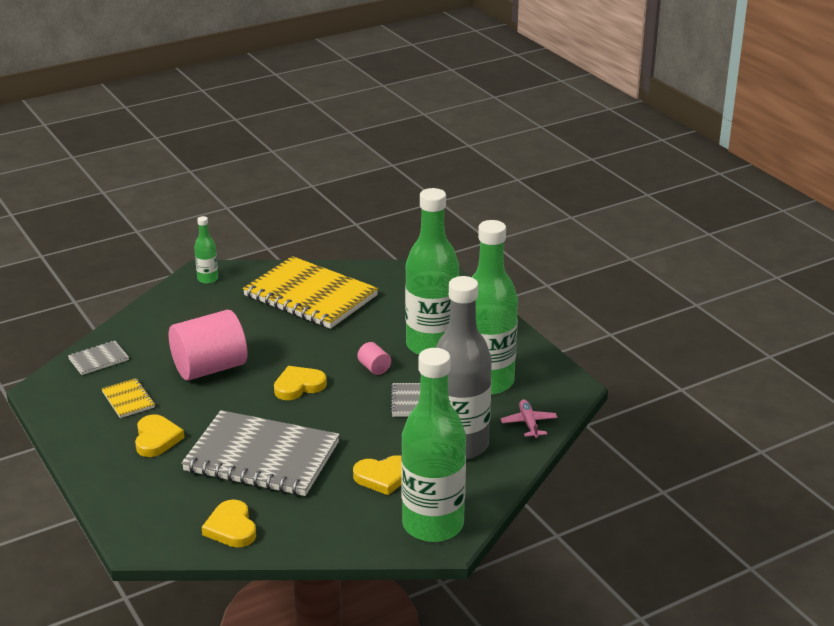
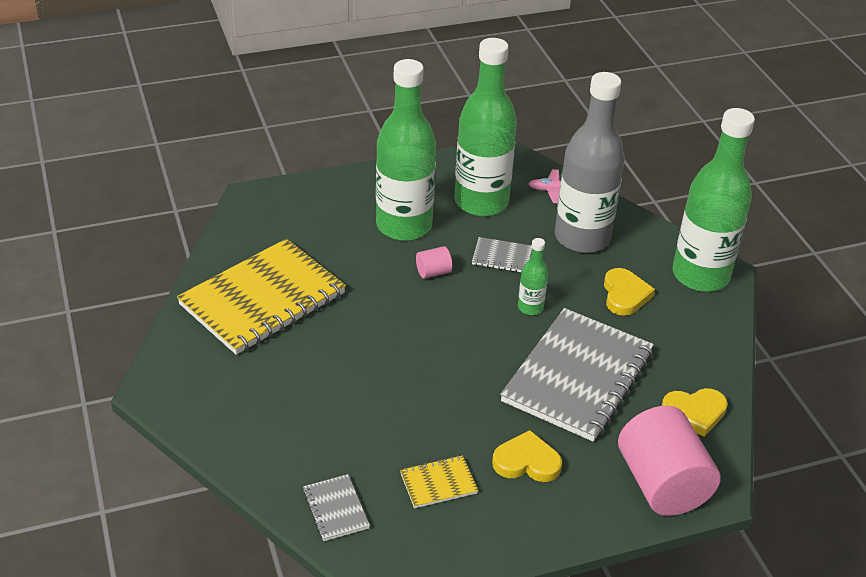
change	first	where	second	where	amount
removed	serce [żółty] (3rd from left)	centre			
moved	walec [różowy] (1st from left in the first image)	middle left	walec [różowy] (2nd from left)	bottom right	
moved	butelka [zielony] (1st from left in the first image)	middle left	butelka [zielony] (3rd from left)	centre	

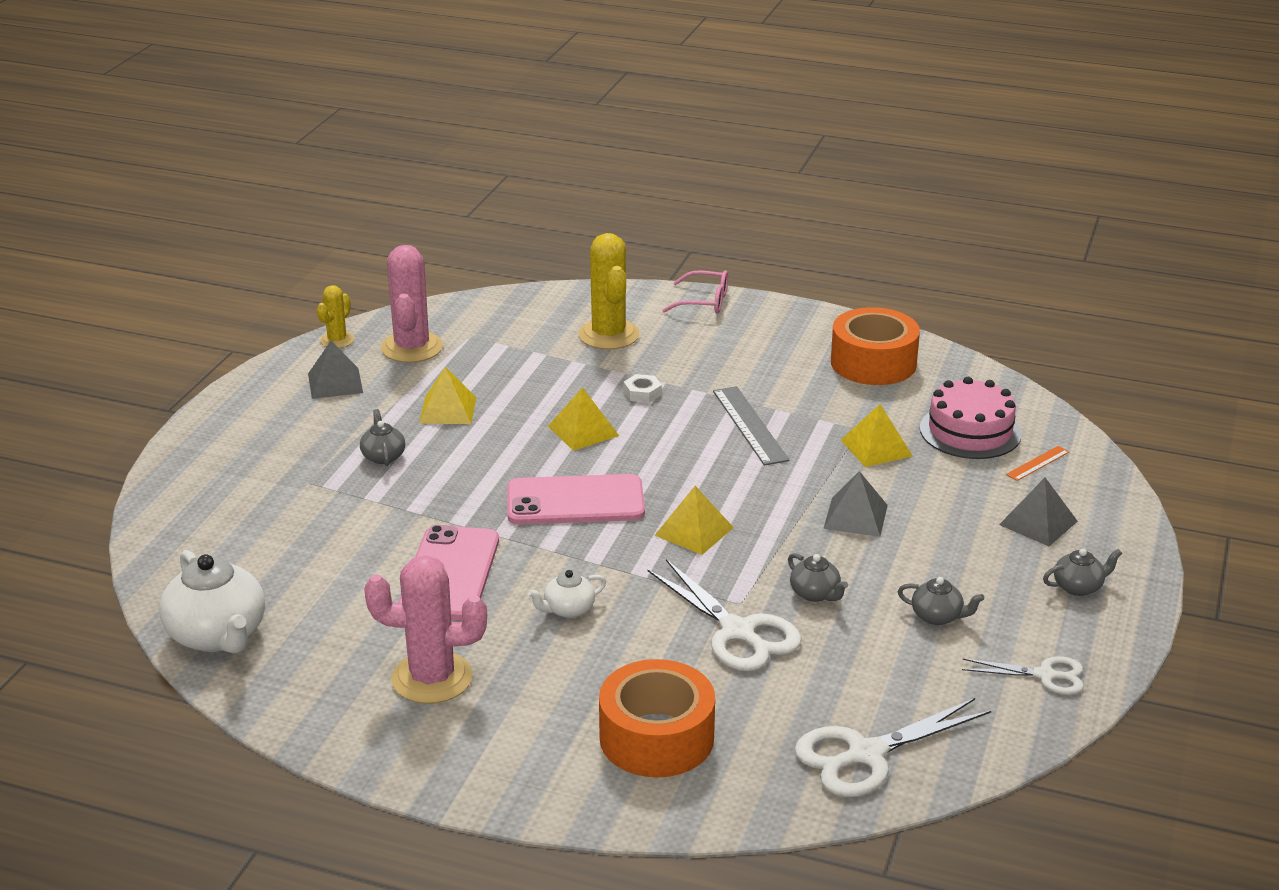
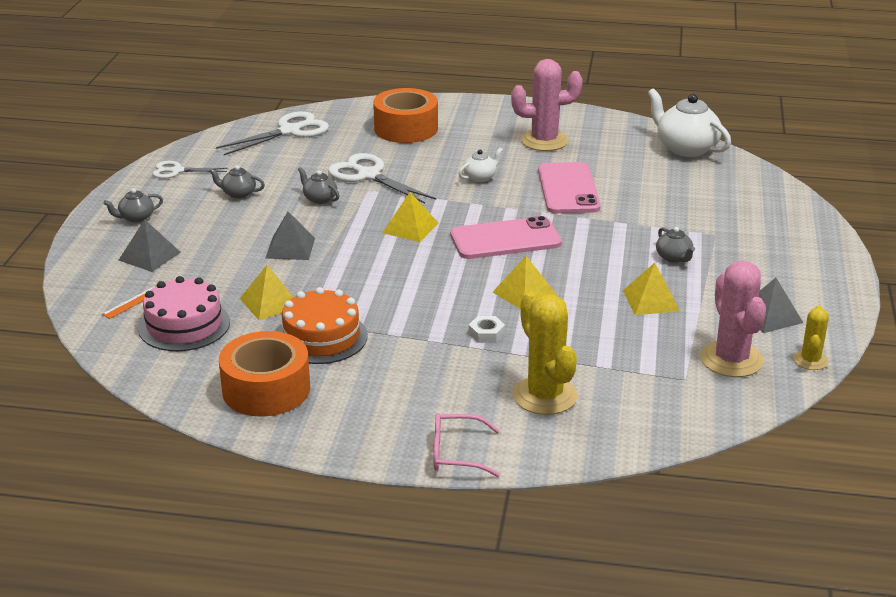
change	first	where	second	where	amount
removed	linijka [szary]	centre			
added			tort [pomarańczowy]	centre	

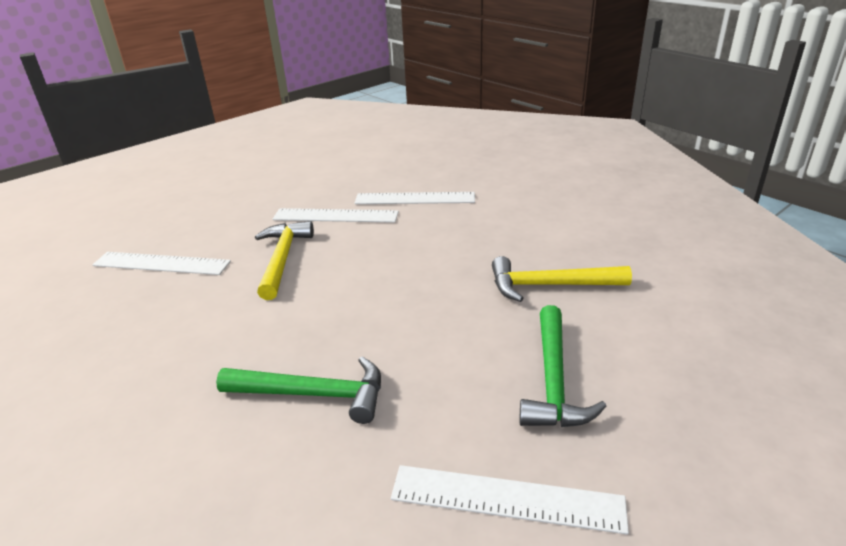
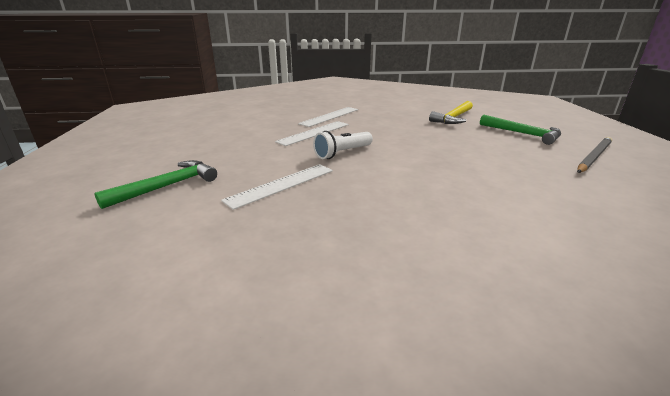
change	first	where	second	where	amount
moved	młotek [zielony] (1st from left)	bottom centre		middle left	
replaced	młotek [żółty] (1st from left)	centre	latarka [biały]	centre	
replaced	linijka [biały] (4th from left)	bottom centre	ołówek [szary]	middle right	

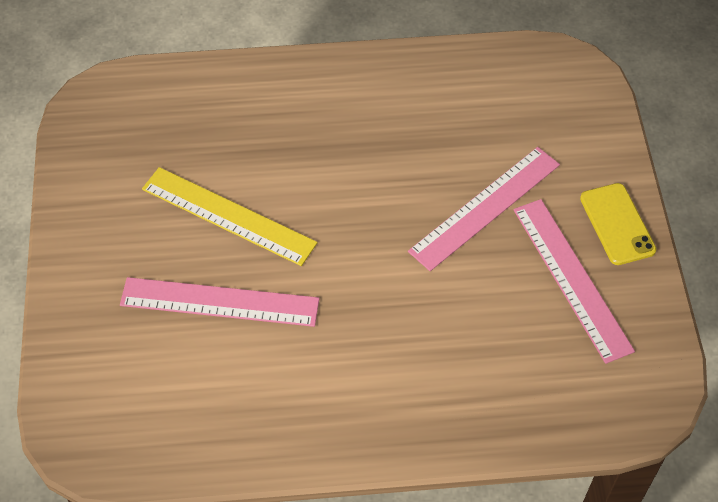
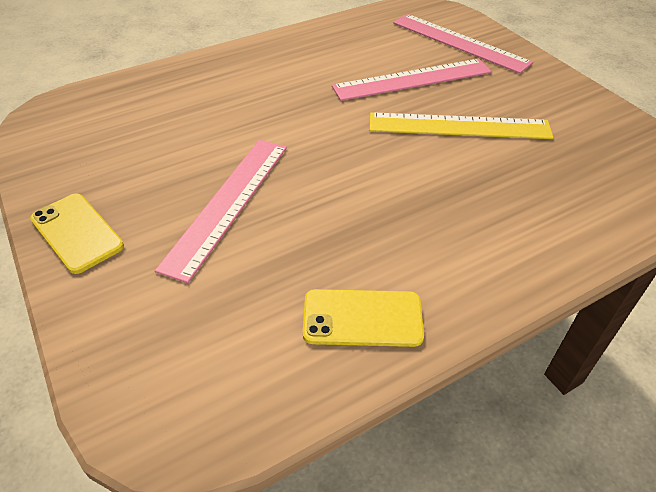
change	first	where	second	where	amount
added			telefon [żółty] (2nd from left)	centre	
moved	linijka [różowy] (3rd from left)	middle right		top right	

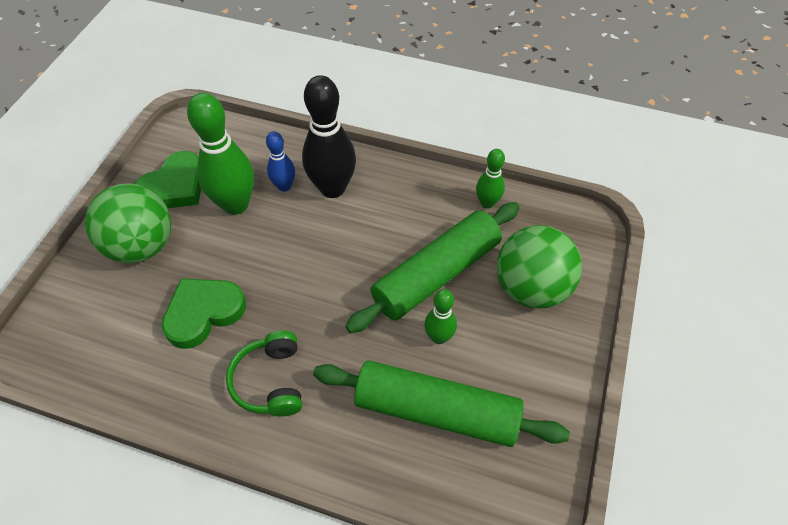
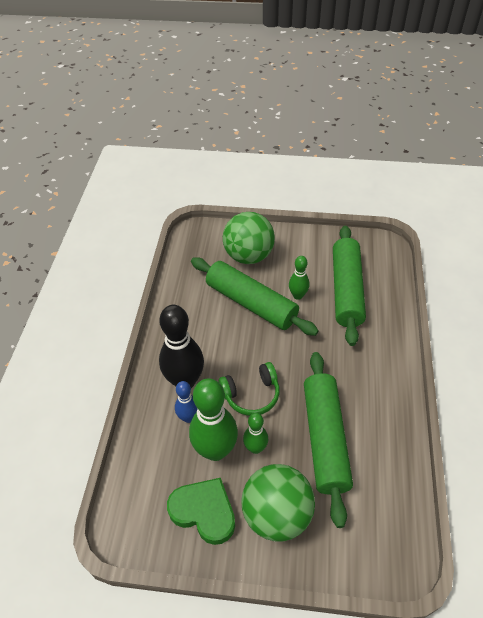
change	first	where	second	where	amount
moved	słuchawki [zielony]	bottom centre		centre	
moved	kręgiel [zielony] (3rd from left in the first image)	centre	kręgiel [zielony] (2nd from left)	bottom centre	
replaced	serce [zielony] (2nd from left)	middle left	wałek do ciasta [zielony] (2nd from left)	bottom right	

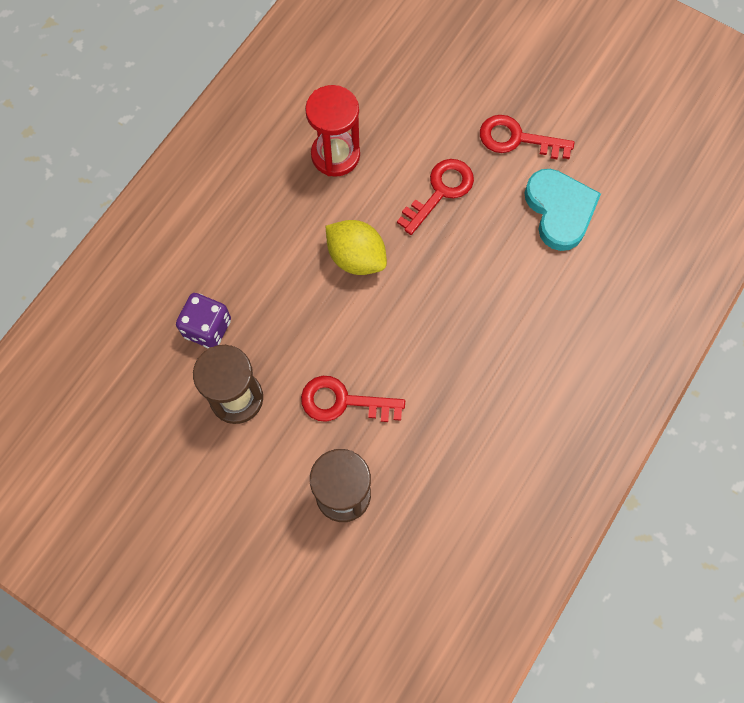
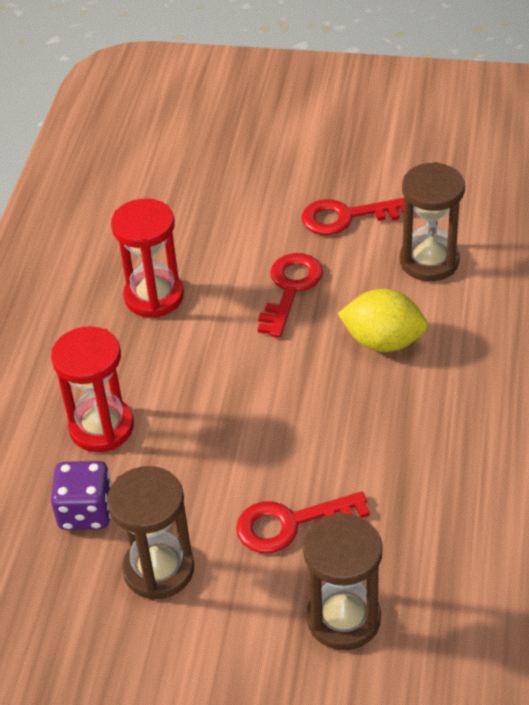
change	first	where	second	where	amount
added			klepsydra [czerwony] (1st from left)	middle left	
moved	cytryna [żółty]	centre		middle right	
replaced	serce [turkusowy]	top right	klepsydra [brązowy] (3rd from left)	top right	

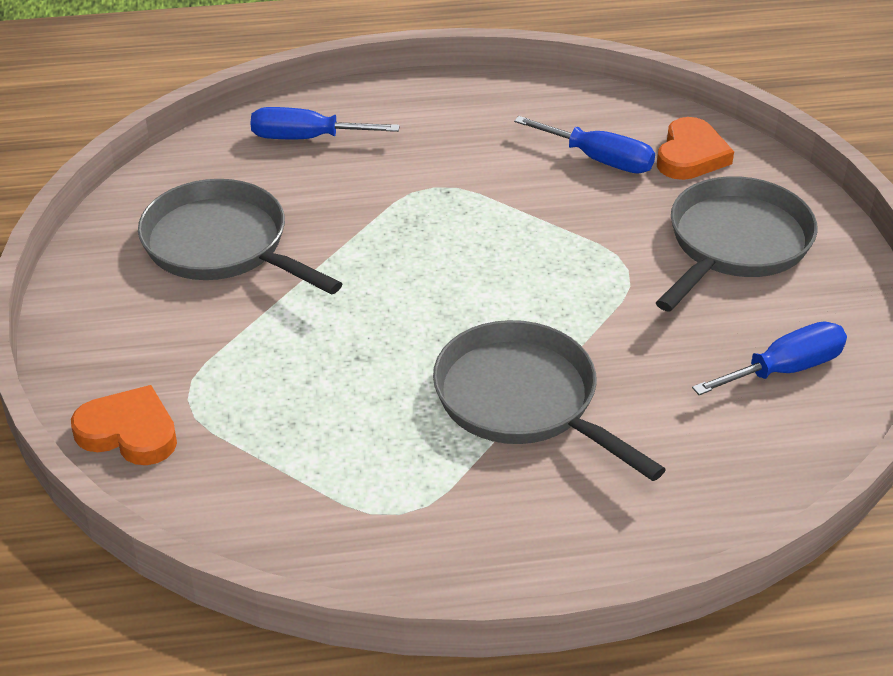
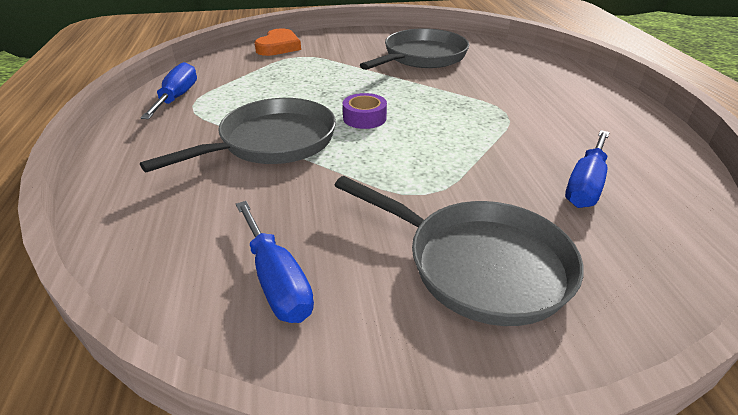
change	first	where	second	where	amount
removed	serce [pomarańczowy] (2nd from left)	top right			
added			taśma klejąca [fioletowy]	top centre	
moved	śrubokręt [niebieski] (1st from left)	top centre		top left	

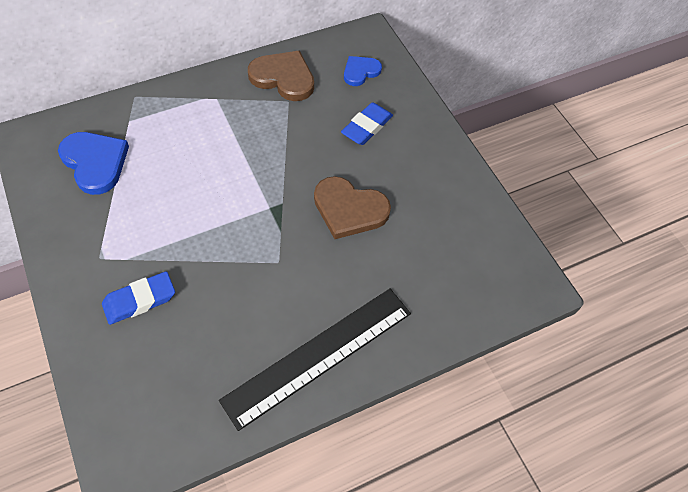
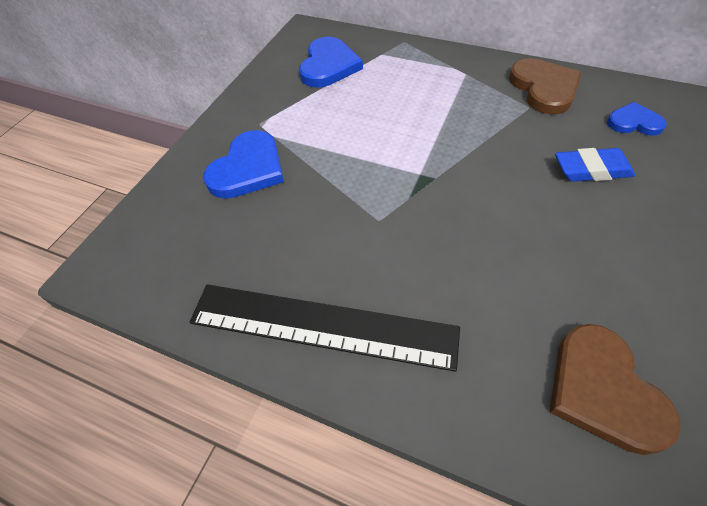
change	first	where	second	where	amount
moved	serce [brązowy] (2nd from left)	centre		bottom right	
replaced	gumka do mazania [niebieski] (1st from left)	middle left	serce [niebieski] (1st from left)	top centre	

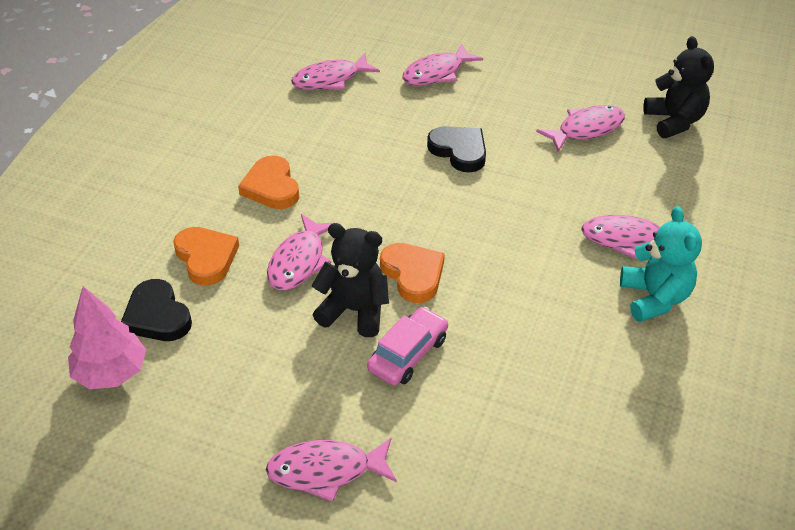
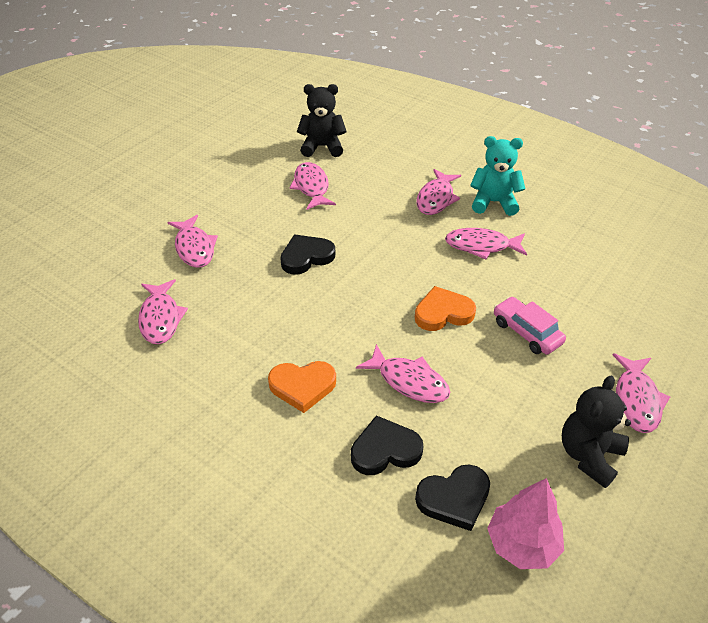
change	first	where	second	where	amount
added			ryba [różowy] (6th from left)	middle right	
moved	miś [czarny] (1st from left in the first image)	centre	miś [czarny] (2nd from left)	bottom right	
recoloured	serce [pomarańczowy] (1st from left)	middle left	serce [czarny] (2nd from left)	bottom centre	

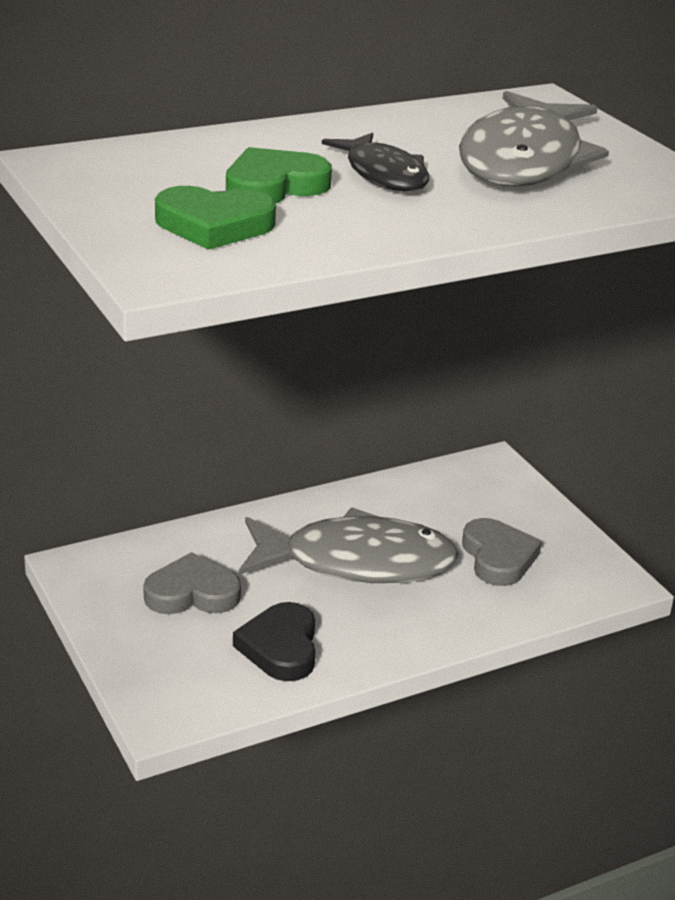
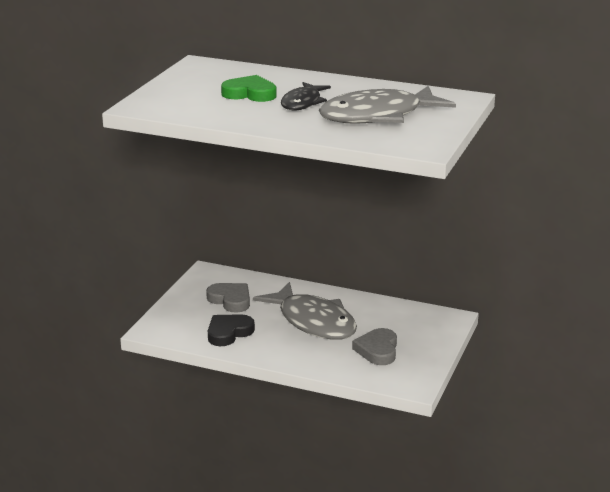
change	first	where	second	where	amount
removed	serce [zielony] (1st from left)	top left			
turned	serce [szary] (2nd from left)	middle right		bottom centre	150 degrees clockwise

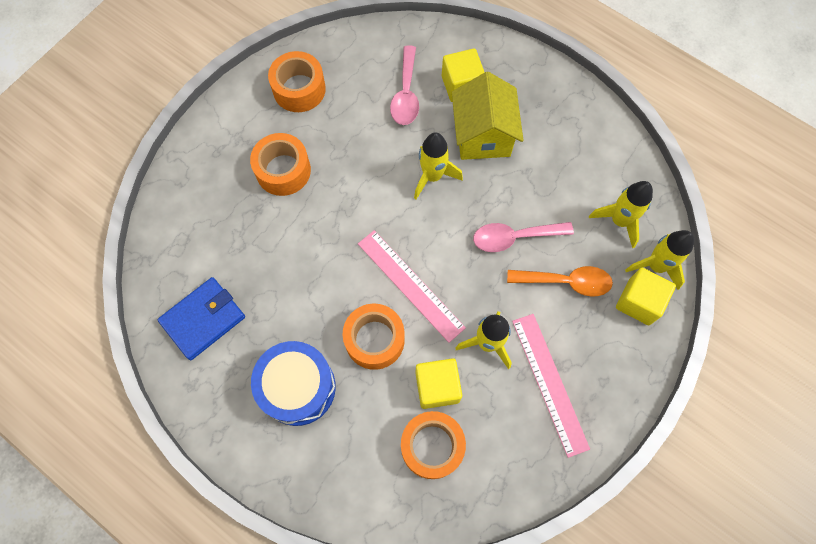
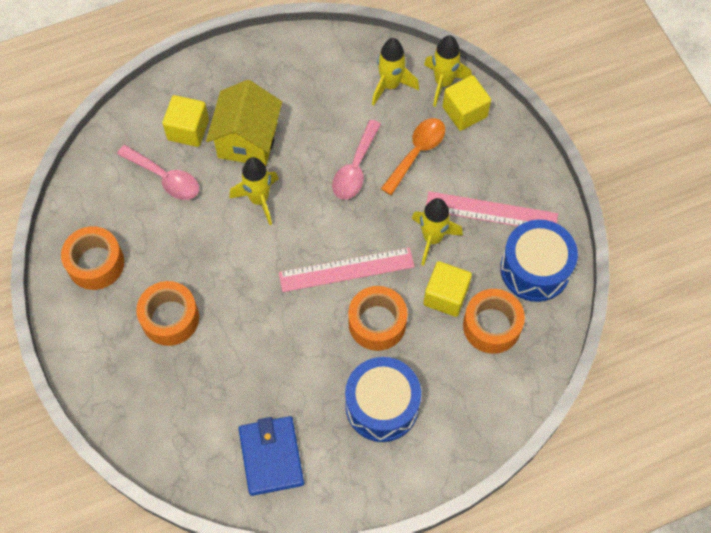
change	first	where	second	where	amount
added			bęben [niebieski] (2nd from left)	middle right	
turned	domek [żółty]	top centre		top centre	75 degrees clockwise

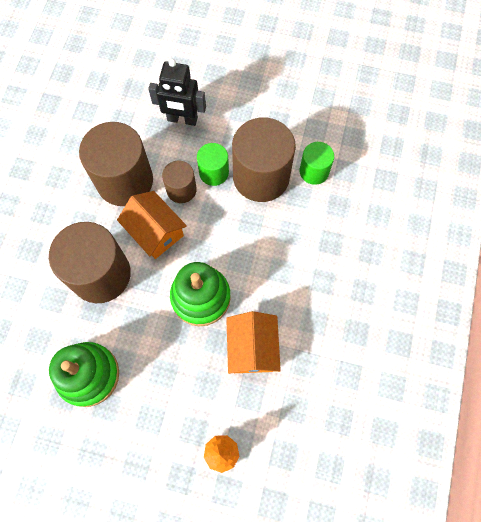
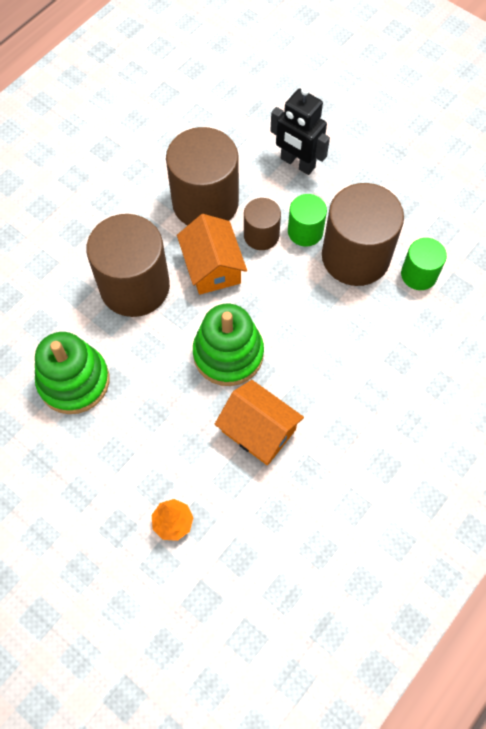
change	first	where	second	where	amount
turned	domek [pomarańczowy] (2nd from left)	centre		centre	75 degrees counterclockwise

